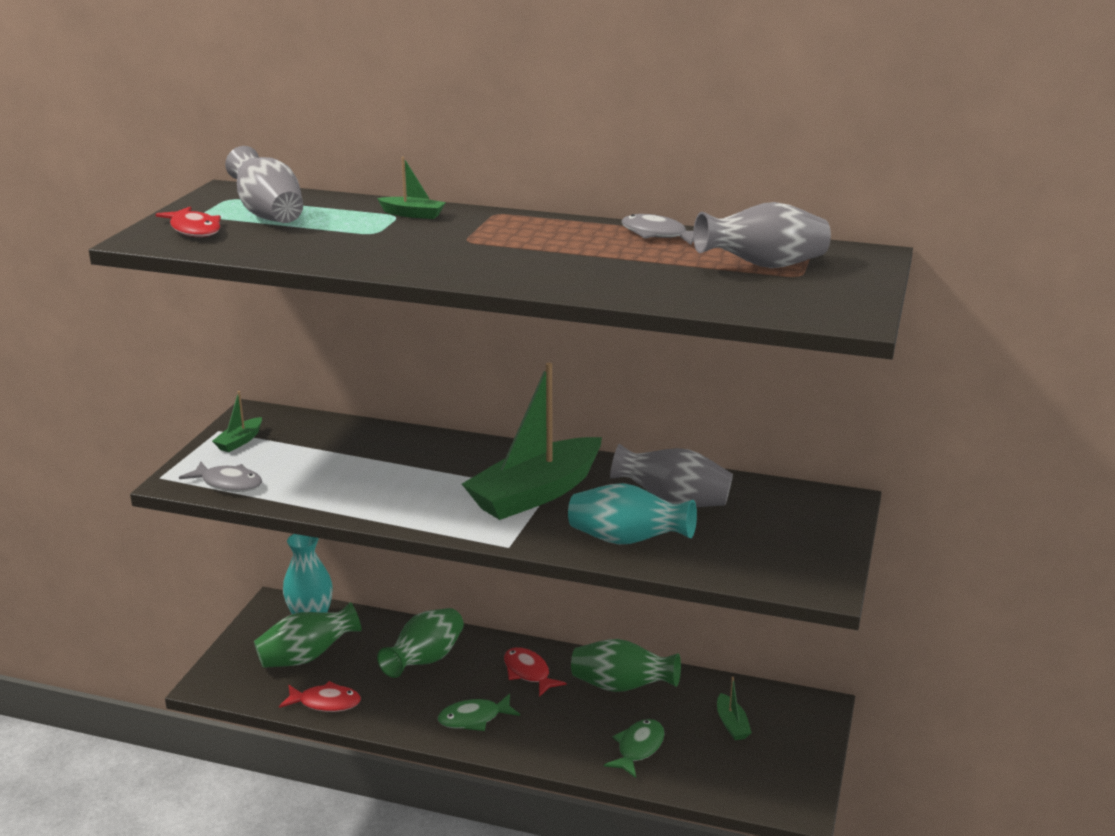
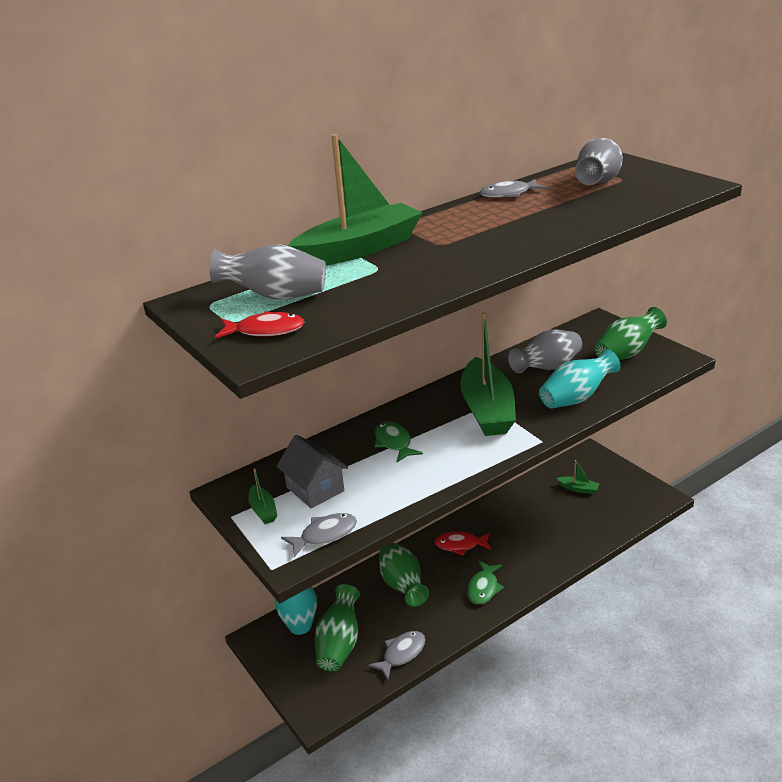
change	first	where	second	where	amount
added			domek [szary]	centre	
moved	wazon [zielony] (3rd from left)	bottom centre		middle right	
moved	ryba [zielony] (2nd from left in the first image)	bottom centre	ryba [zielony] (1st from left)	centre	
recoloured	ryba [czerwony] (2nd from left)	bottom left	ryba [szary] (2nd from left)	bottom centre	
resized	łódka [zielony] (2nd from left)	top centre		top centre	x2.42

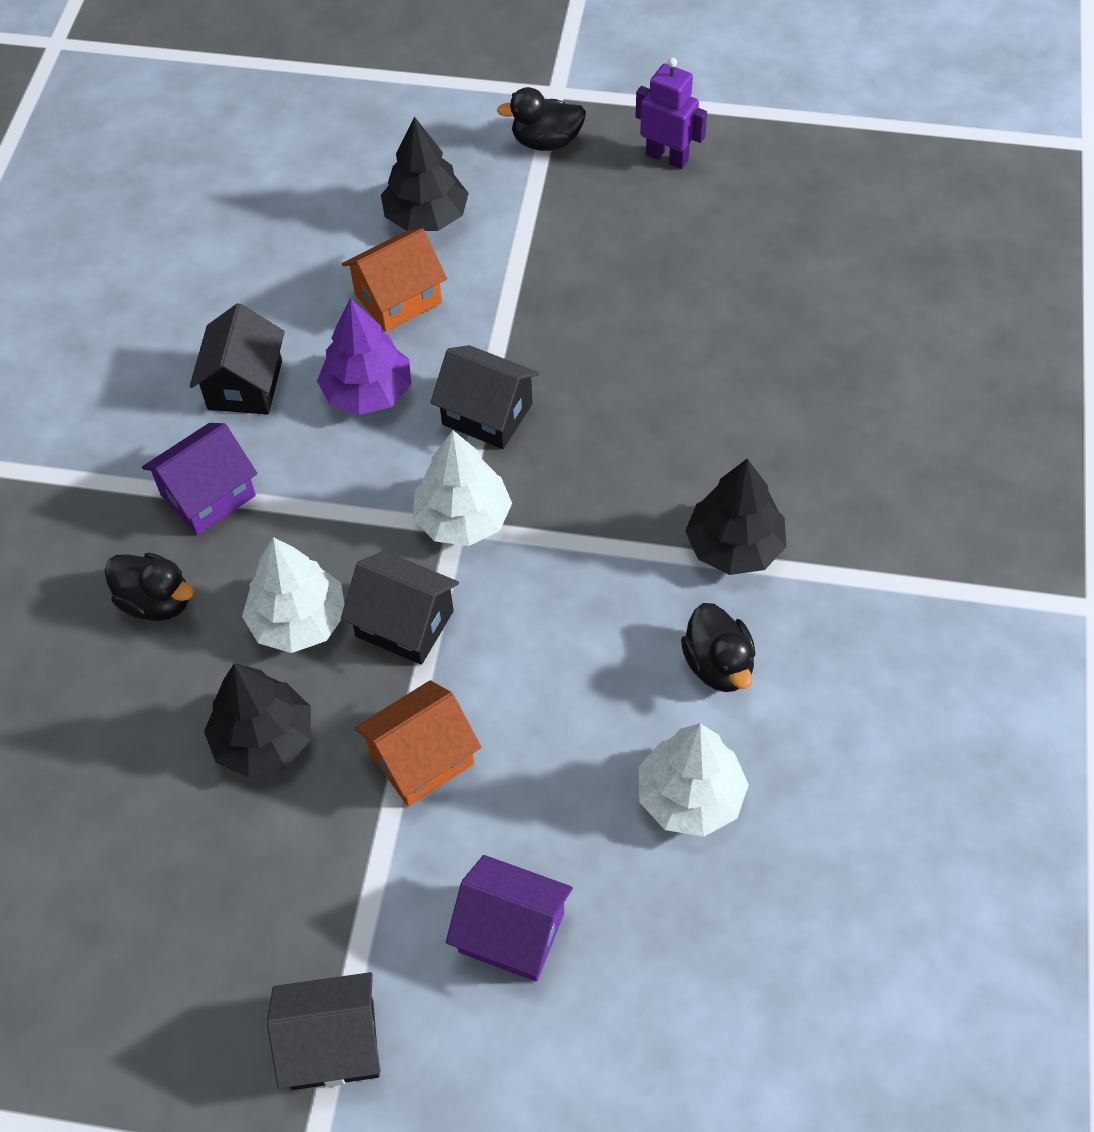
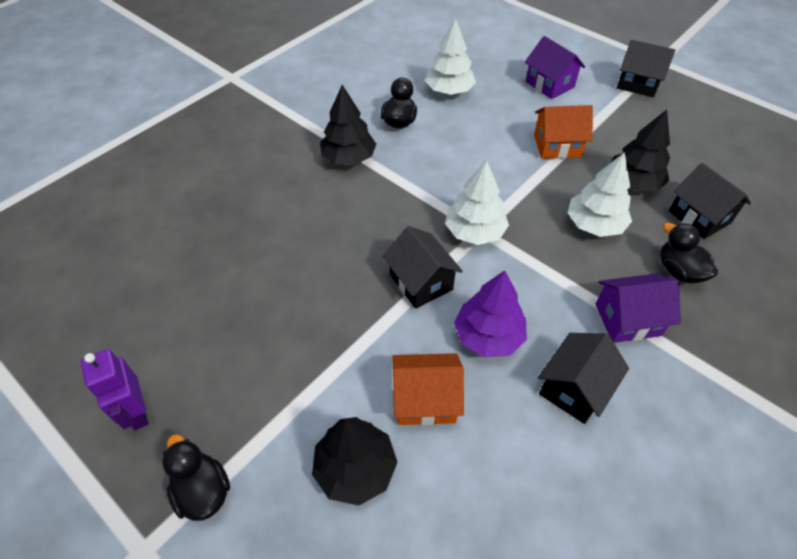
change	first	where	second	where	amount
moved	domek [czarny] (3rd from left in the first image)	centre	domek [czarny] (4th from left)	middle right	
turned	kaczka [czarny] (2nd from left in the first image)	top centre	kaczka [czarny] (1st from left)	bottom left	150 degrees counterclockwise

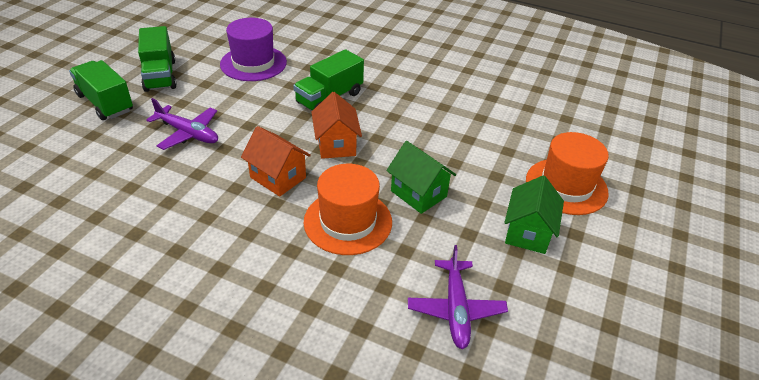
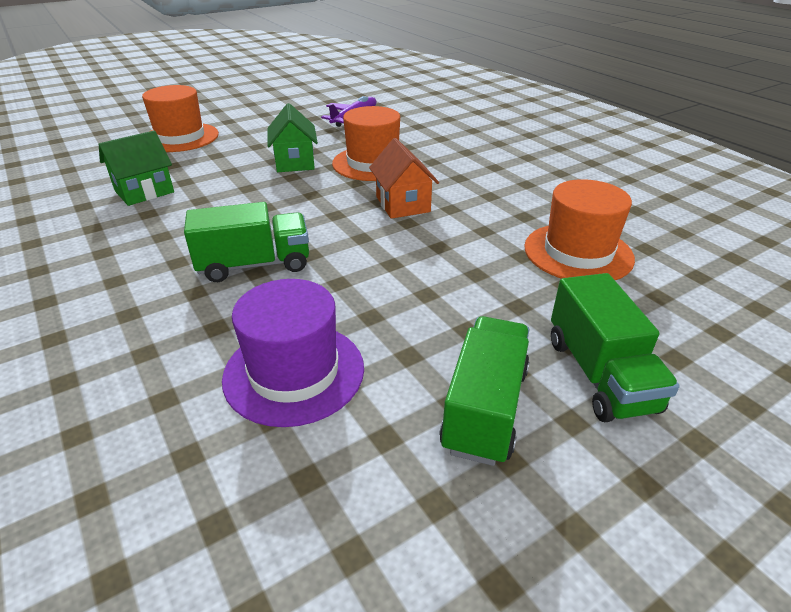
change	first	where	second	where	amount
removed	samolot [fioletowy] (1st from left)	top left			
removed	domek [pomarańczowy] (2nd from left)	top centre			
added			kapelusz [pomarańczowy] (3rd from left)	middle right	
moved	domek [zielony] (2nd from left in the first image)	middle right	domek [zielony] (1st from left)	top left	

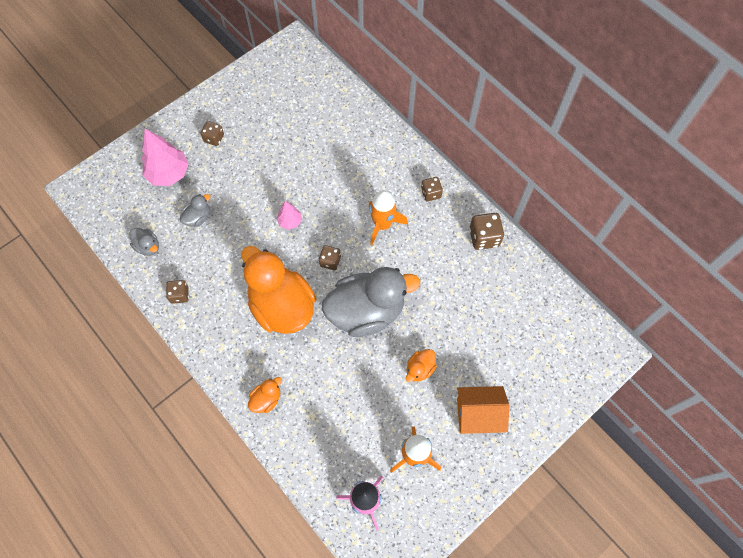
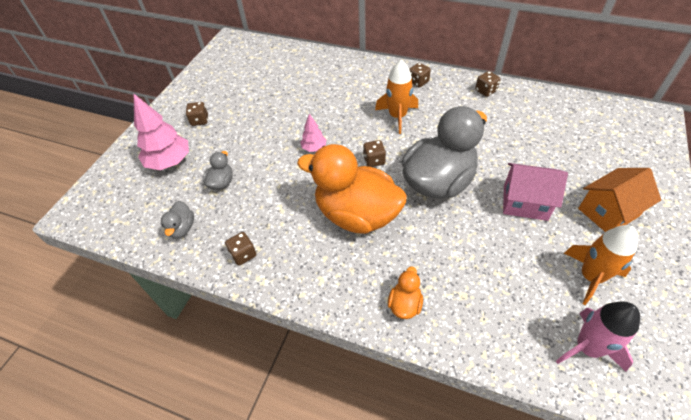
change	first	where	second	where	amount
replaced	kaczka [pomarańczowy] (3rd from left)	centre	domek [różowy]	middle right	
turned	kaczka [szary] (1st from left)	middle left		middle left	75 degrees clockwise
resized	kostka do gry [brązowy] (5th from left)	centre		top right	x0.65

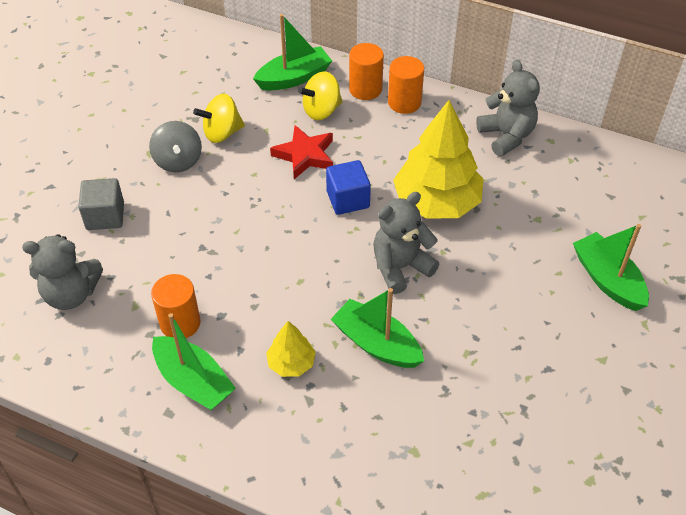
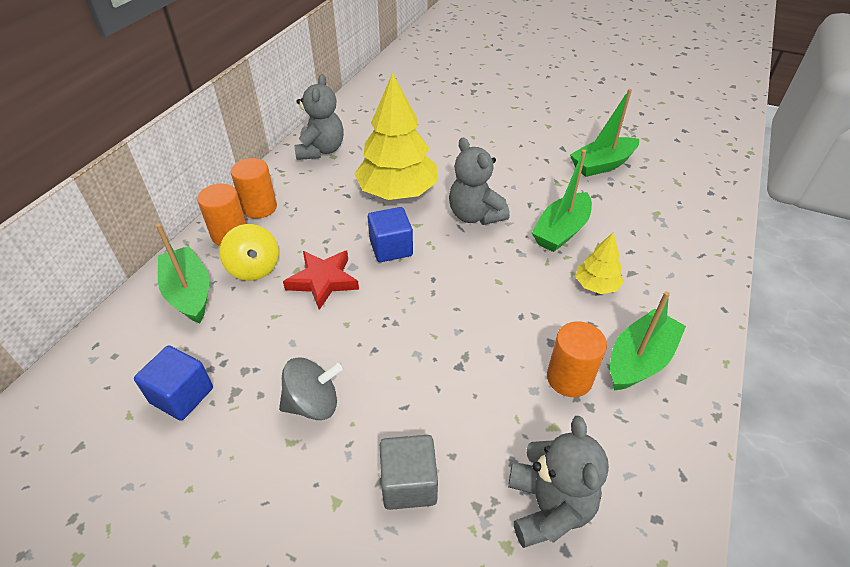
change	first	where	second	where	amount
removed	bączek [żółty] (1st from left)	top left			
added			sześcian [niebieski] (1st from left)	bottom left	
moved	łódka [zielony] (4th from left in the first image)	middle right	łódka [zielony] (3rd from left)	top right	
turned	miś [szary] (3rd from left in the first image)	top right	miś [szary] (1st from left)	top centre	120 degrees clockwise

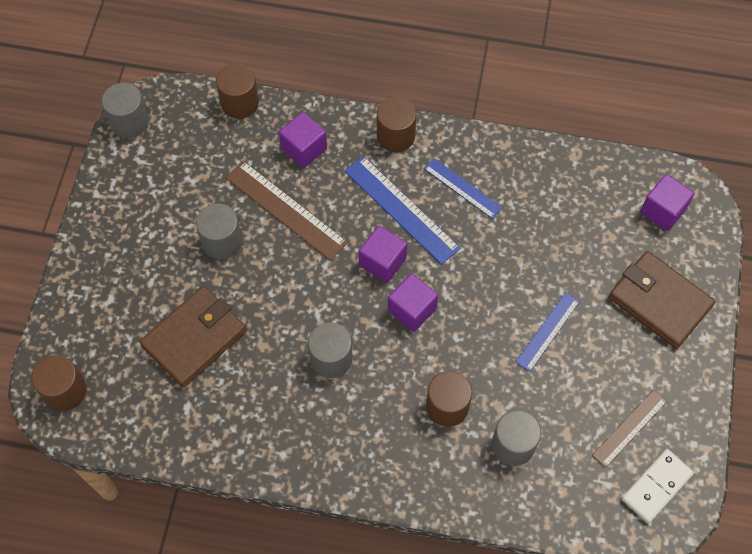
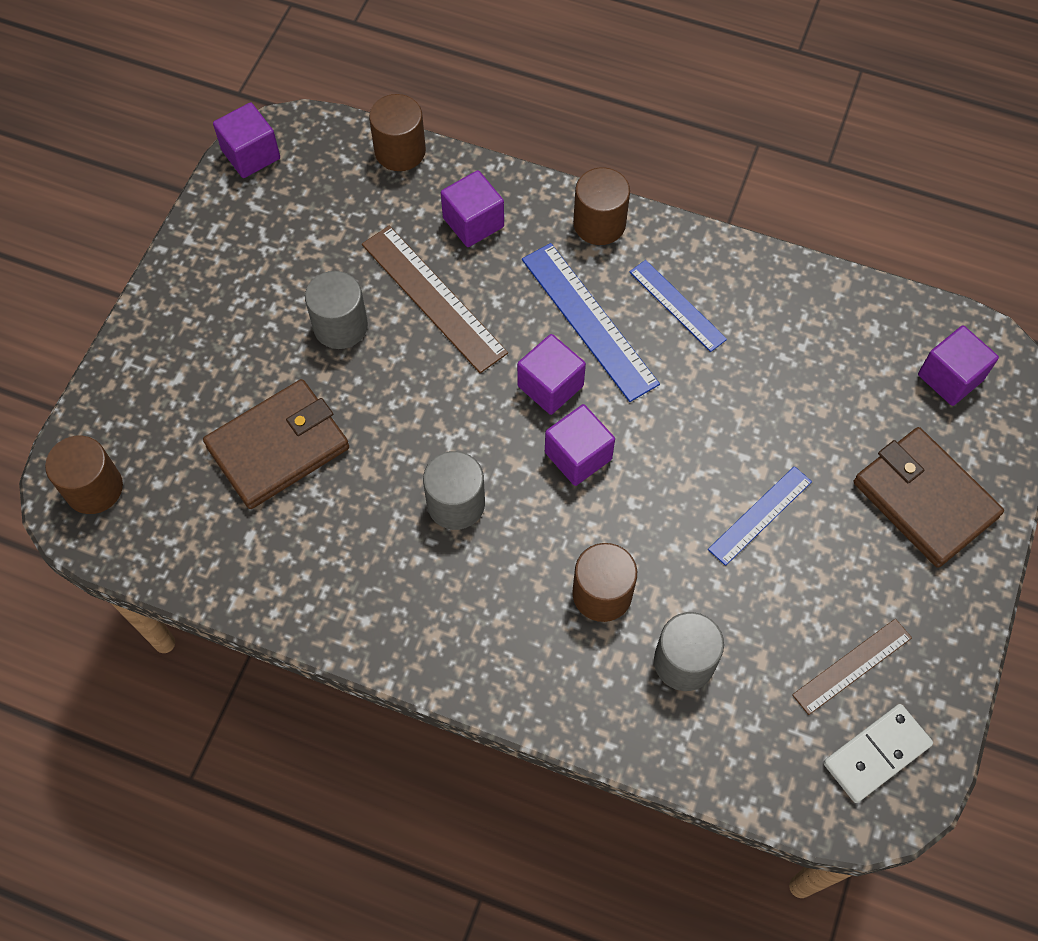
change	first	where	second	where	amount
replaced	walec [szary] (1st from left)	top left	sześcian [fioletowy] (1st from left)	top left	

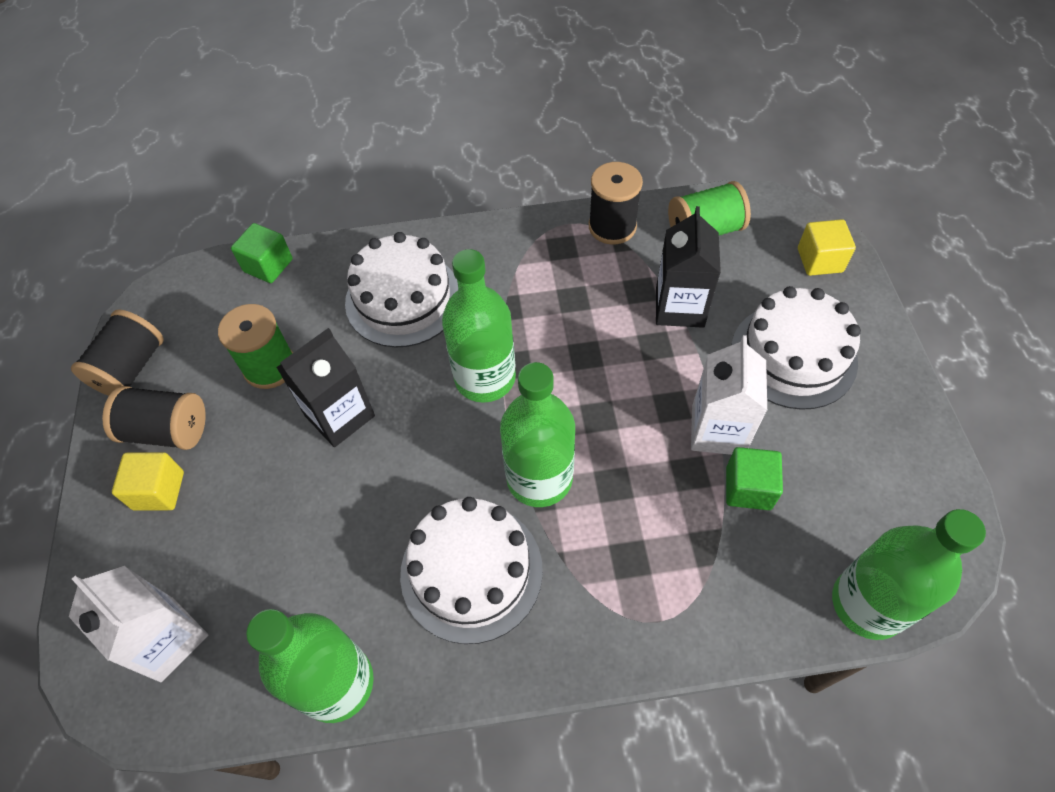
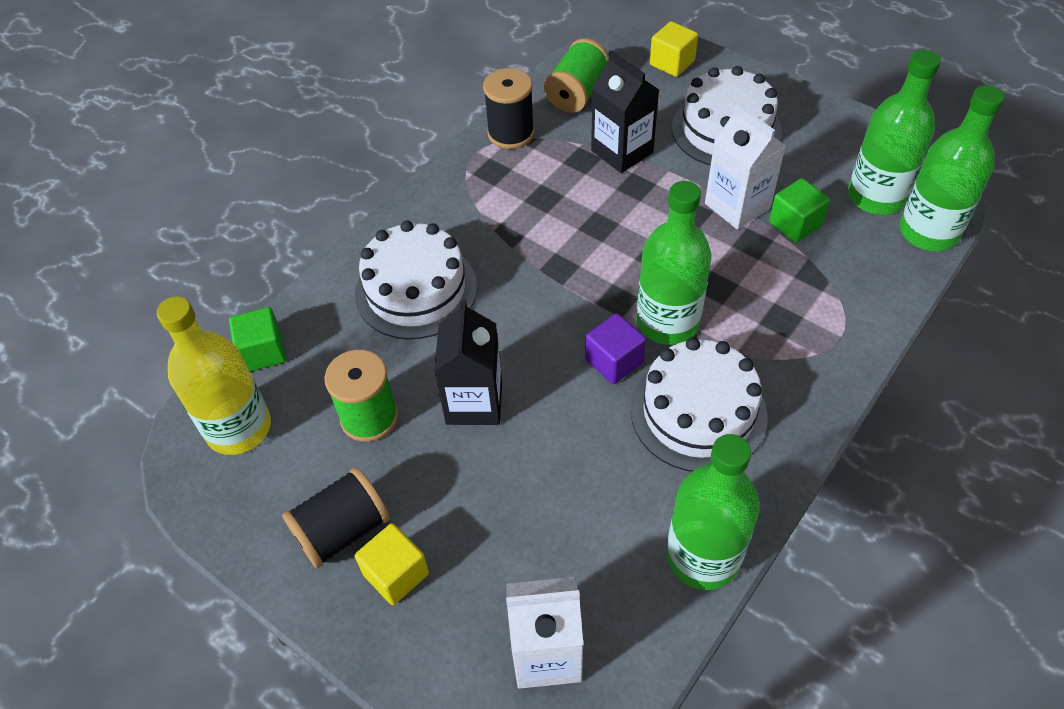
change	first	where	second	where	amount
removed	szpulka [czarny] (1st from left)	middle left			
added			butelka [żółty]	middle left	
added			sześcian [fioletowy]	centre	
moved	butelka [zielony] (2nd from left in the first image)	centre	butelka [zielony] (3rd from left)	top right	

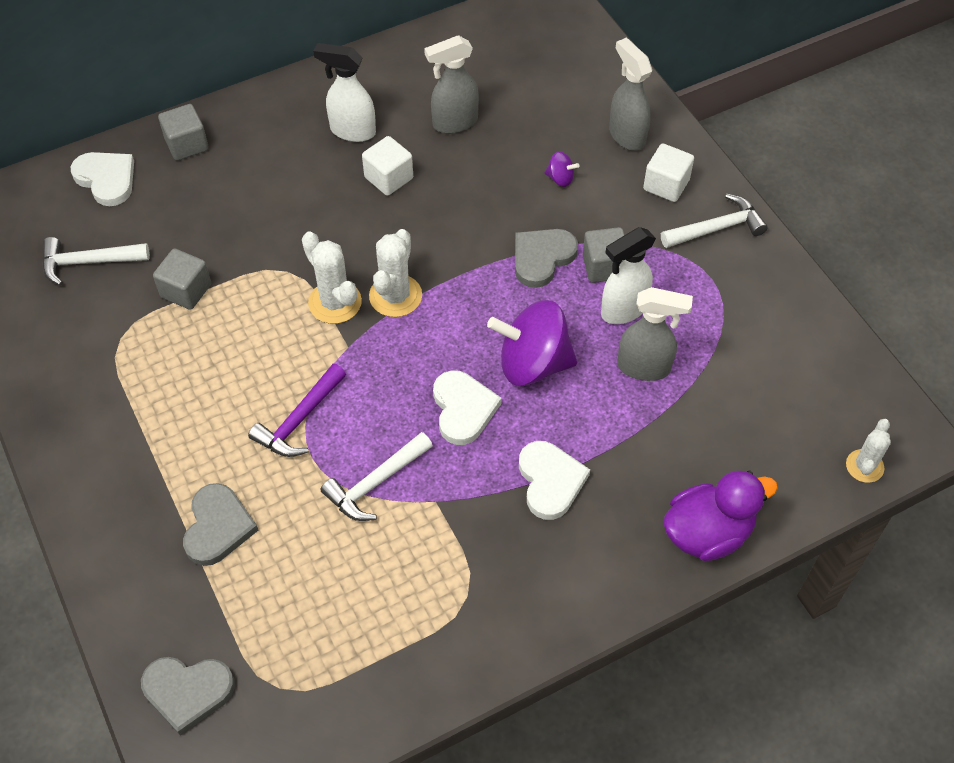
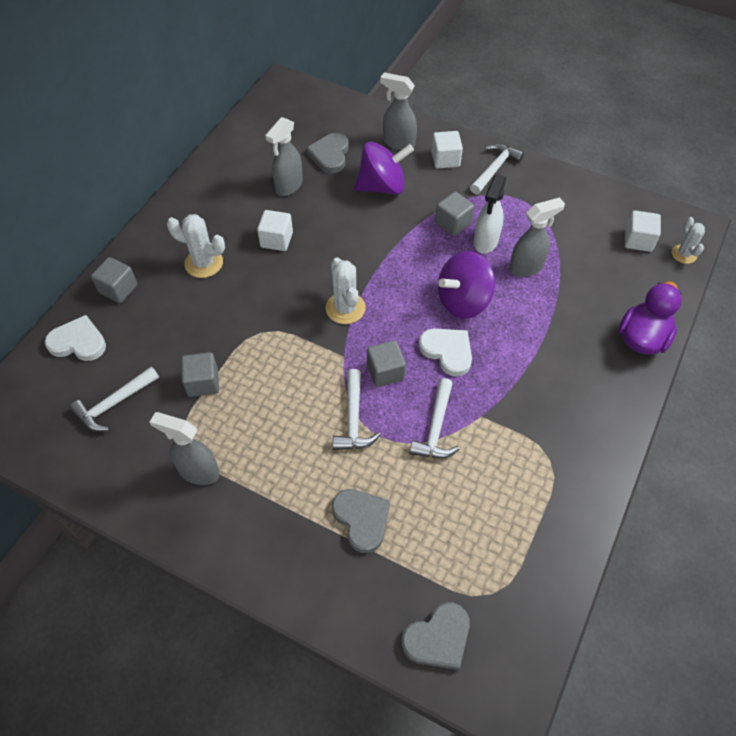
change	first	where	second	where	amount
removed	spryskiwacz [biały] (1st from left)	top centre			
removed	serce [biały] (3rd from left)	centre			
added			spryskiwacz [szary] (1st from left)	middle left	
added			sześcian [szary] (3rd from left)	centre	
added			sześcian [biały] (3rd from left)	top right	
moved	kaktus [biały] (1st from left)	centre		middle left	
moved	serce [szary] (3rd from left in the first image)	centre	serce [szary] (1st from left)	top centre	
recoloured	młotek [fioletowy]	middle left	młotek [biały] (2nd from left)	centre	
resized	bączek [fioletowy] (2nd from left in the first image)	top centre	bączek [fioletowy] (1st from left)	top centre	x2.34

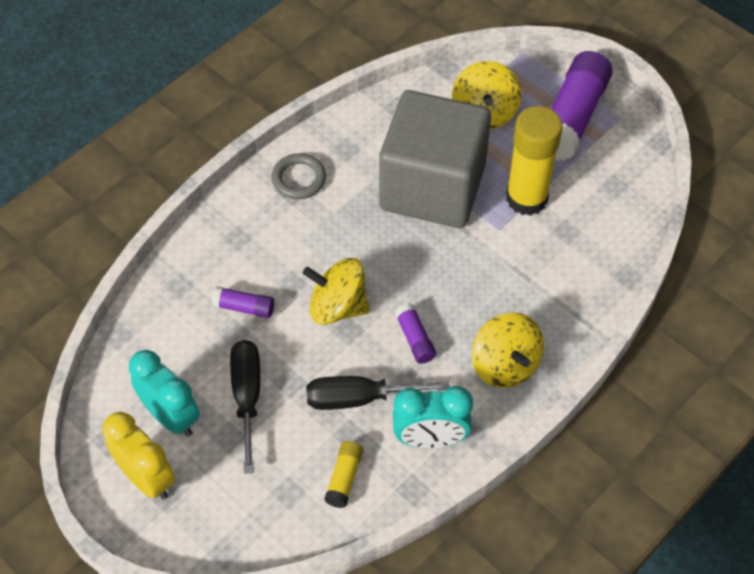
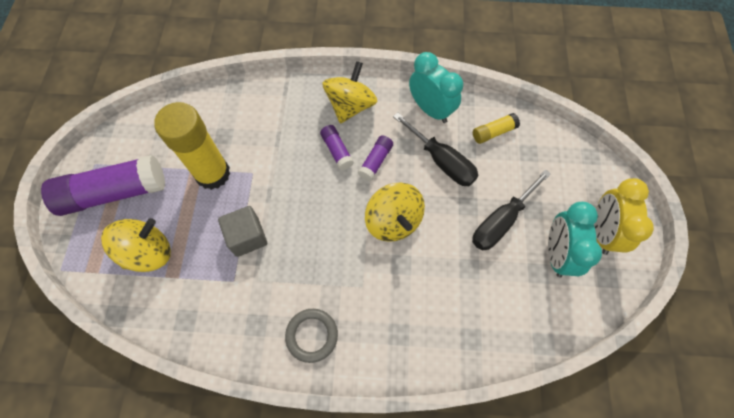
change	first	where	second	where	amount
moved	klej w sztyfcie [fioletowy] (1st from left in the first image)	middle left	klej w sztyfcie [fioletowy] (2nd from left)	centre	
resized	sześcian [szary]	top centre		middle left	x0.43

